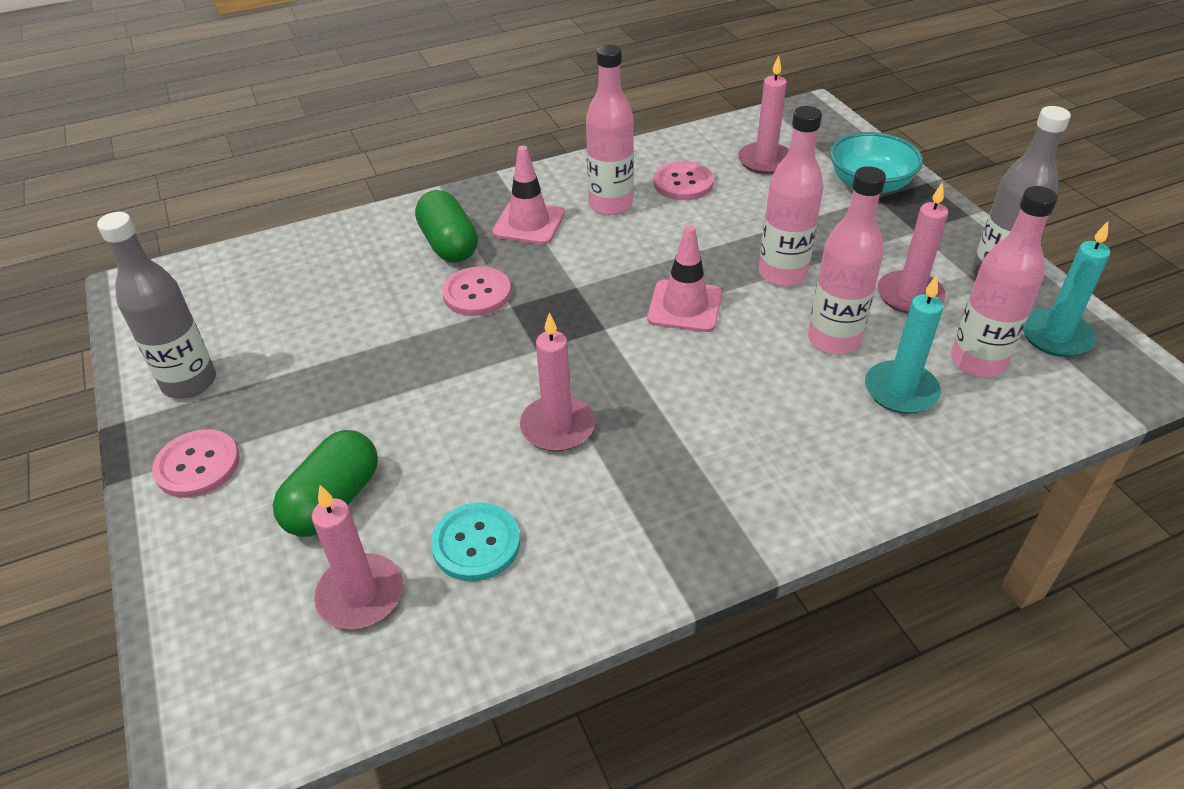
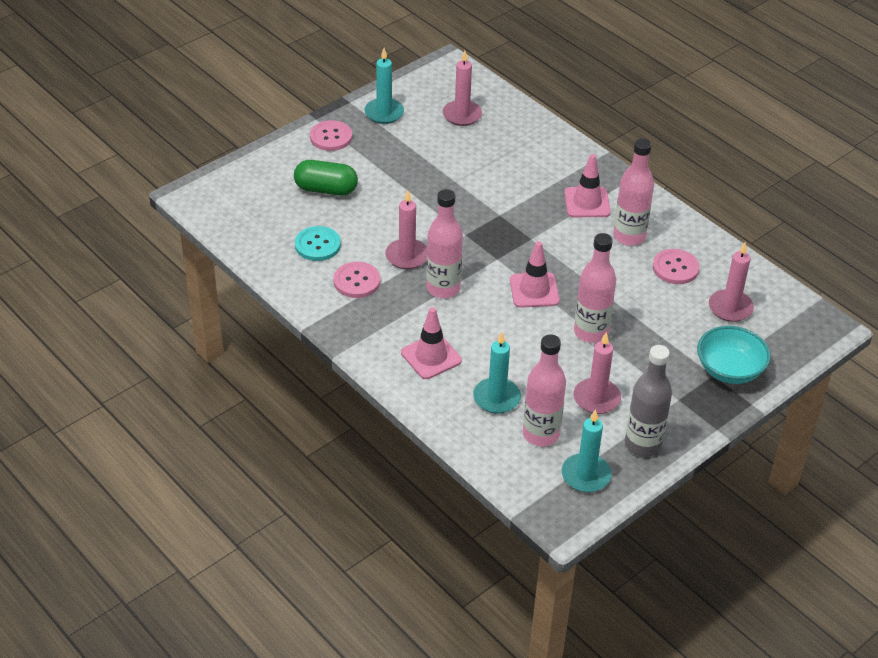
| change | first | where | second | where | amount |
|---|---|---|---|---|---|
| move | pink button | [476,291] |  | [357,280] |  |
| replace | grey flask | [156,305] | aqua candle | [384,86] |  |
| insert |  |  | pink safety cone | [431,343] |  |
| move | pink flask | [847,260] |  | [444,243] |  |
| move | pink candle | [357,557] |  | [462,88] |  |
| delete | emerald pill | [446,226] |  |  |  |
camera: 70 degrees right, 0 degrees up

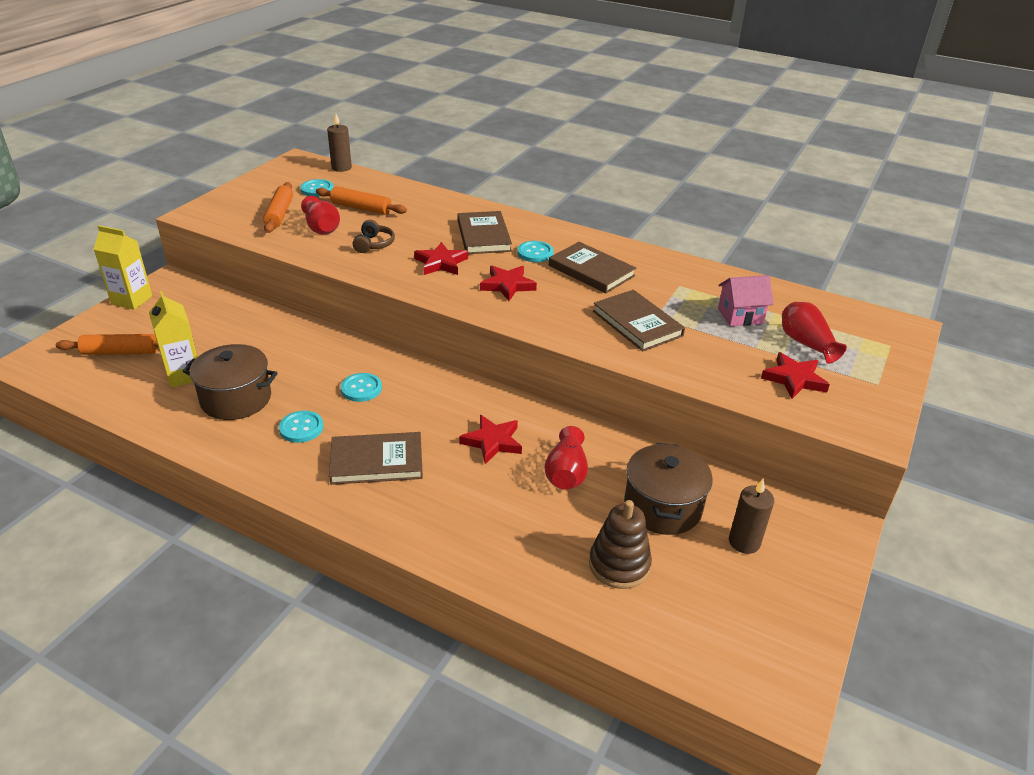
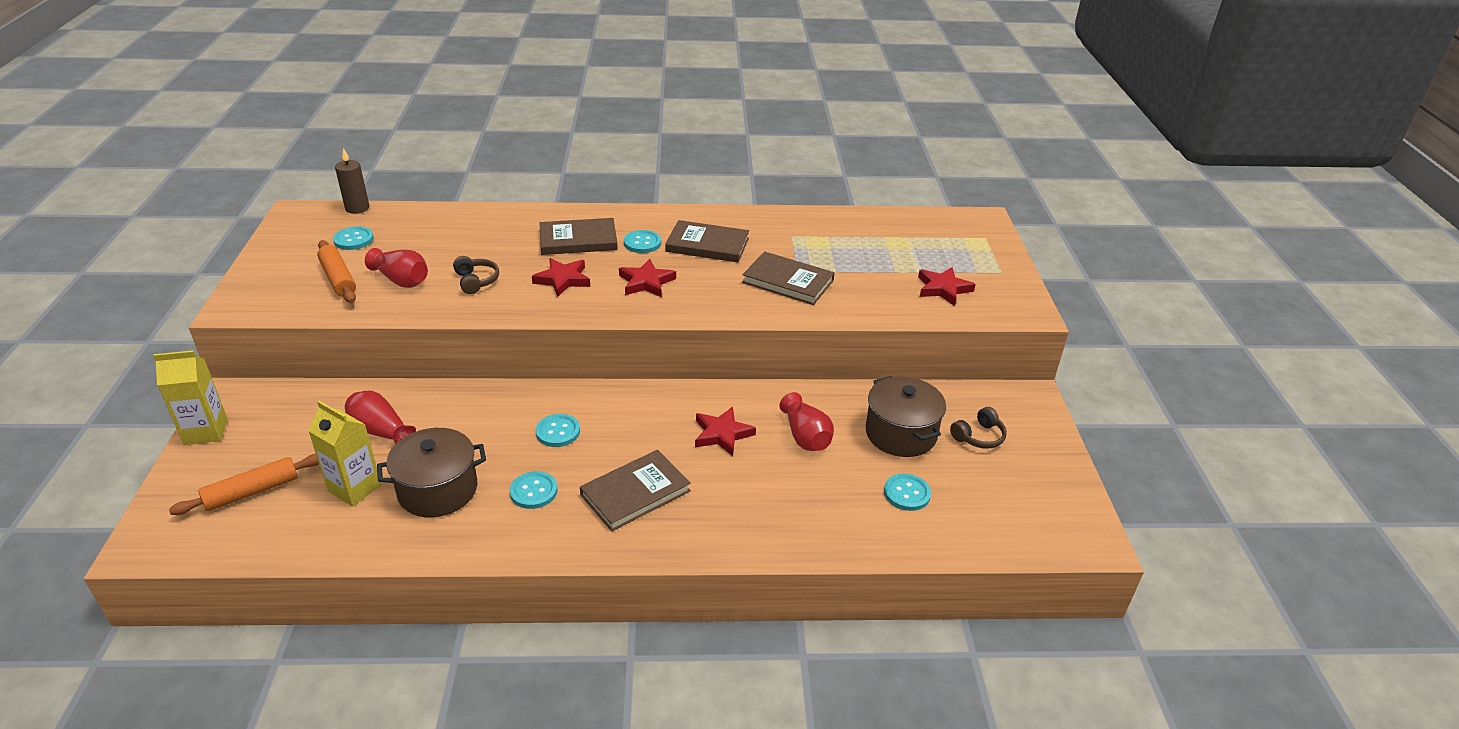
| change | first | where | second | where | amount |
|---|---|---|---|---|---|
| move | crimson tall vase | [814,332] |  | [380,417] |  |
| rotate | russet book | [484,232] |  | [579,236] | 60 degrees counterclockwise |
| replace | russet stacking toy | [620,544] | aqua button | [907,492] |  |
| replace | russet candle | [751,516] | russet headphones | [978,428] |  |
| delete | orange dough roller | [361,200] |  |  |  |
| delete | pink house | [745,300] |  |  |  |
camera: 30 degrees left, 0 degrees up

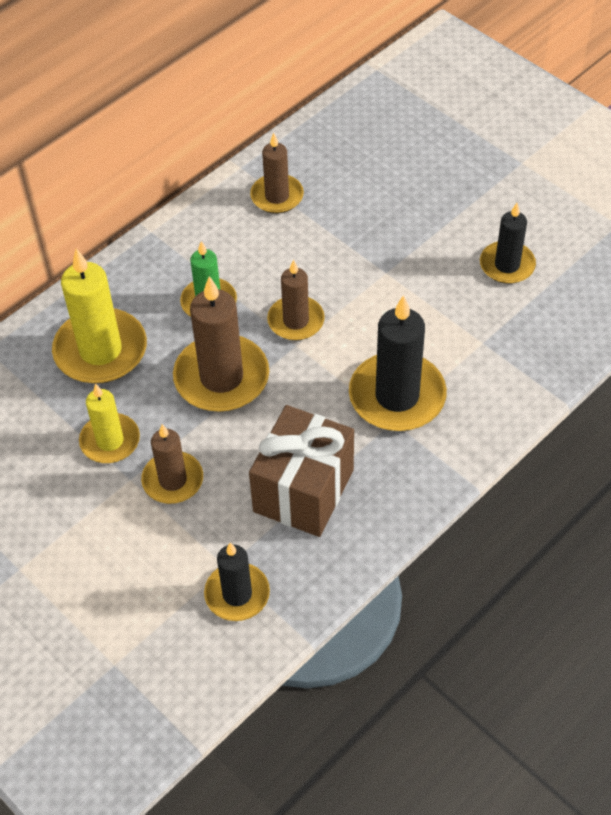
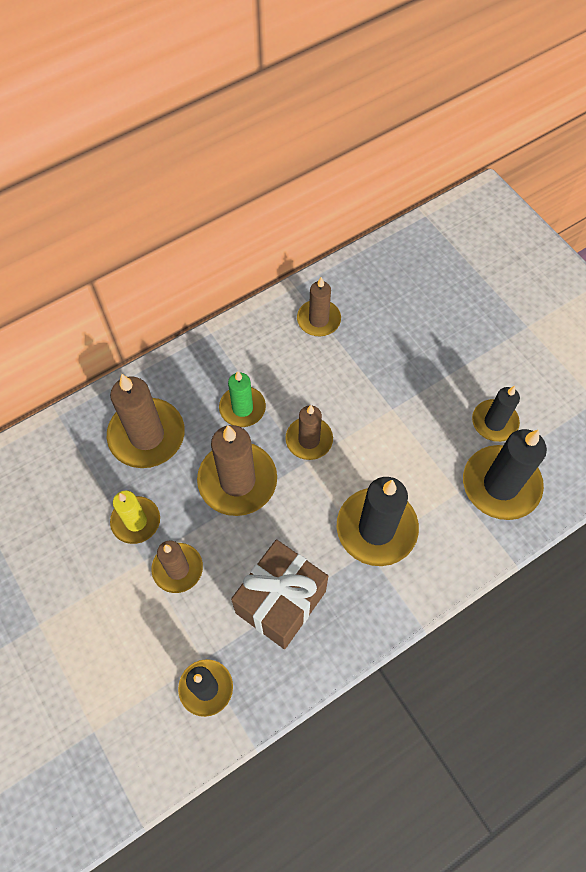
| change | first | where | second | where | amount |
|---|---|---|---|---|---|
| recolor | golden candle | [99,316] | russet candle | [146,421] |  |
| insert |  |  | jet-black candle | [505,474] |  |
camera: 10 degrees right, 10 degrees up

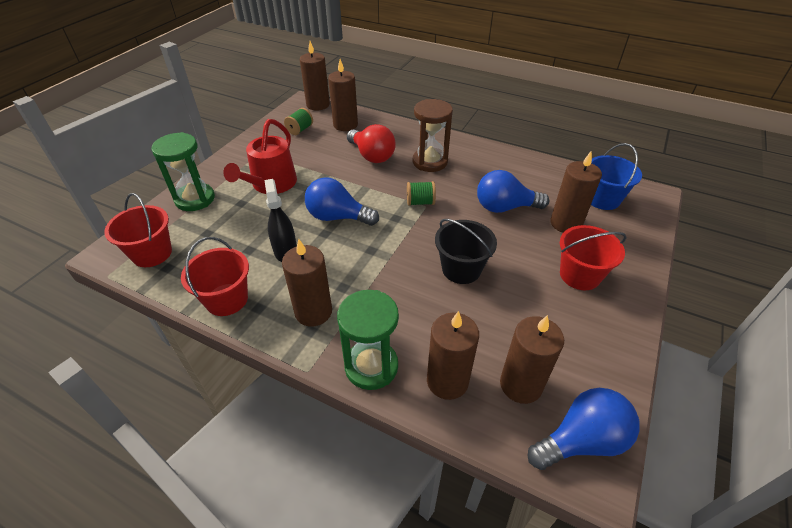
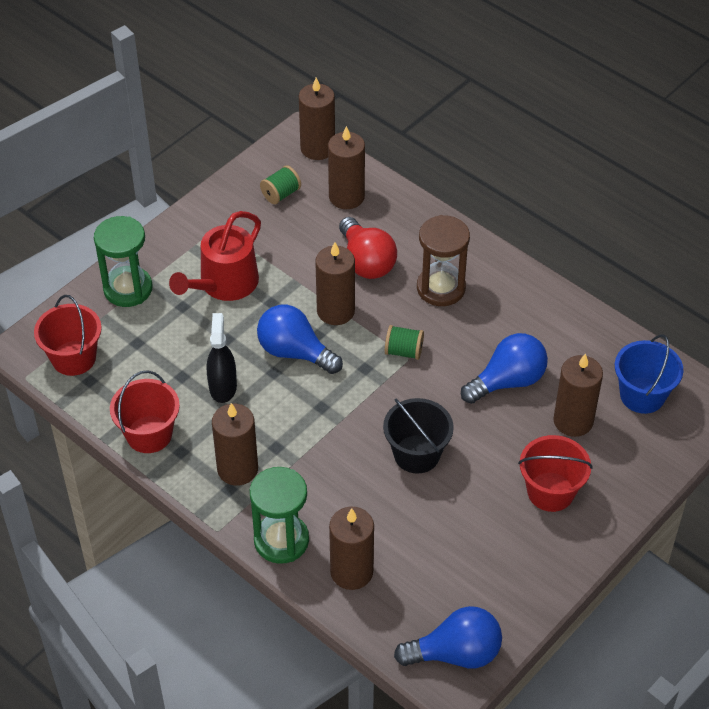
| change | first | where | second | where | amount |
|---|---|---|---|---|---|
| move | russet candle | [532,359] |  | [335,283] |  |
| rotate | cobalt bulb | [513,191] |  | [504,368] | 135 degrees clockwise |
camera: 15 degrees right, 5 degrees up

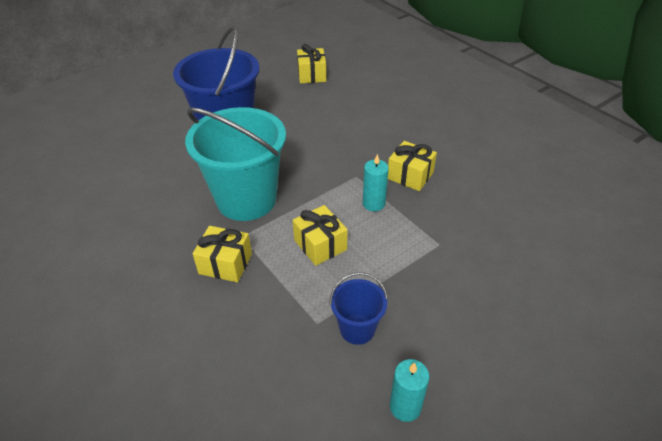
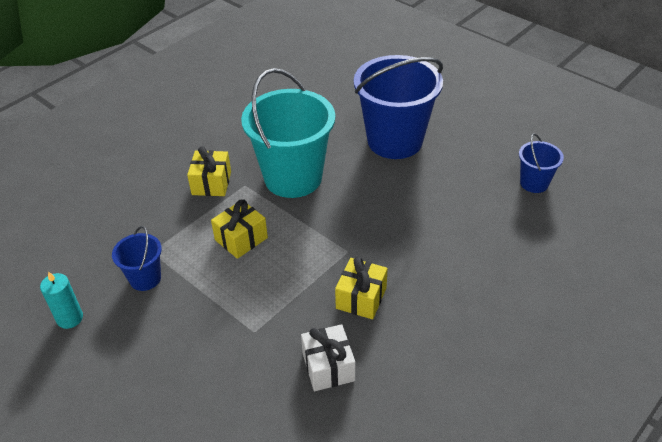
| change | first | where | second | where | amount |
|---|---|---|---|---|---|
| insert |  |  | pure white wrapped gift | [328,357] |  |
| replace | golden wrapped gift | [311,63] | cobalt bucket | [541,163] |  |
| delete | aqua candle | [376,182] |  |  |  |
camera: 80 degrees right, 0 degrees up

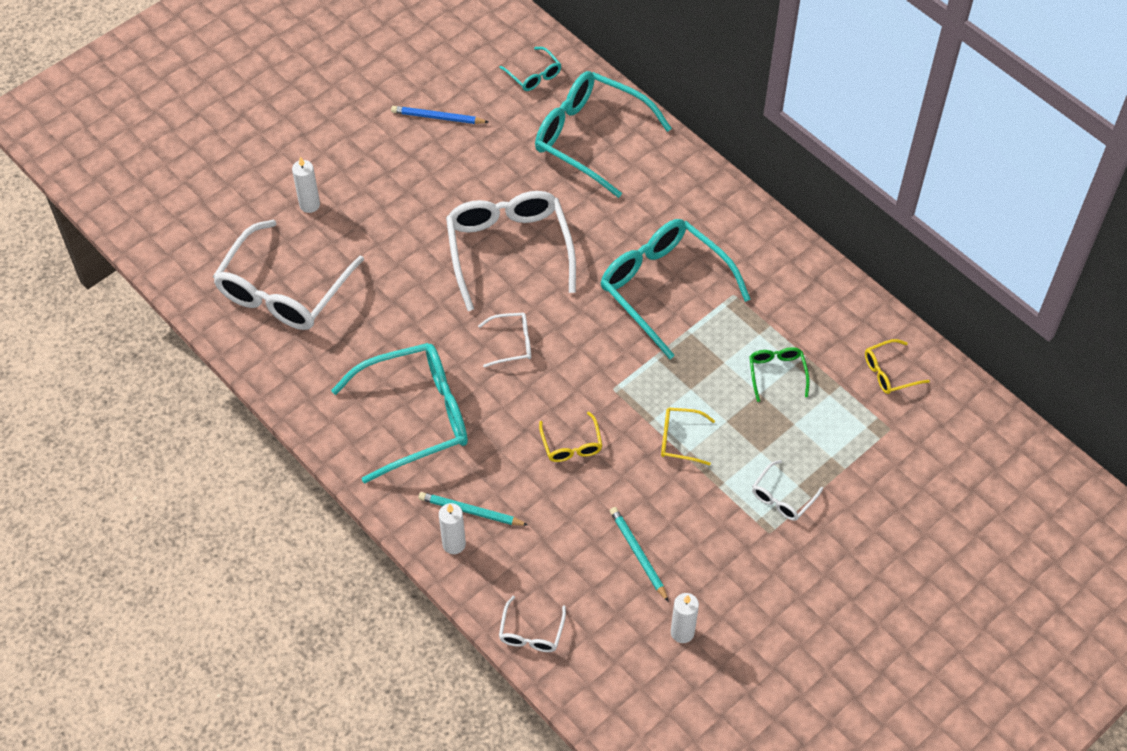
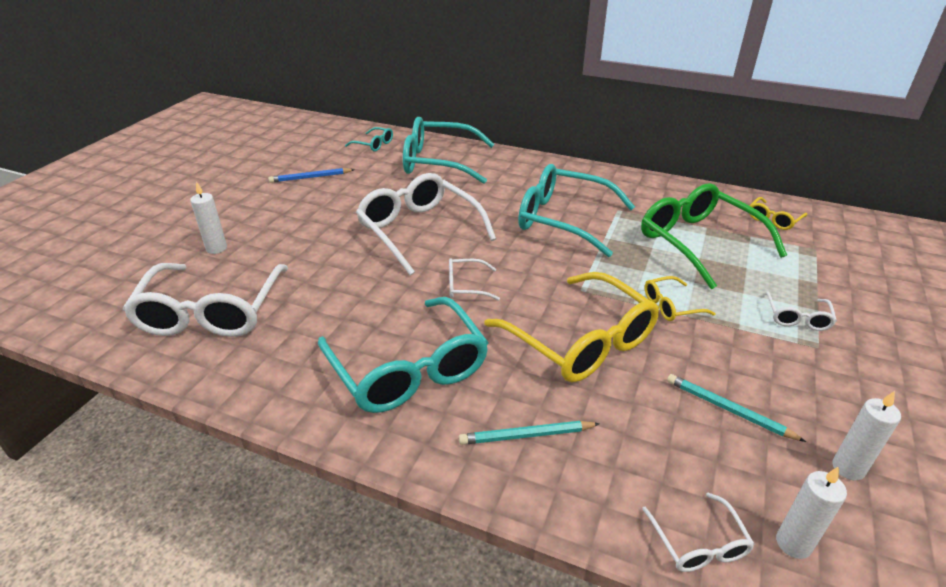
| change | first | where | second | where | amount |
|---|---|---|---|---|---|
| rotate | aqua glasses | [399,413] |  | [403,355] | 105 degrees clockwise |
| rotate | pure white glasses | [504,340] |  | [474,279] | 150 degrees counterclockwise |
| resize | golden glasses | [570,437] |  | [571,327] | x2.21 |
| resize | emerald glasses | [779,374] |  | [714,236] | x2.21 |
| move | pure white candle | [452,528] |  | [811,512] |  |
camera: 25 degrees left, 20 degrees down

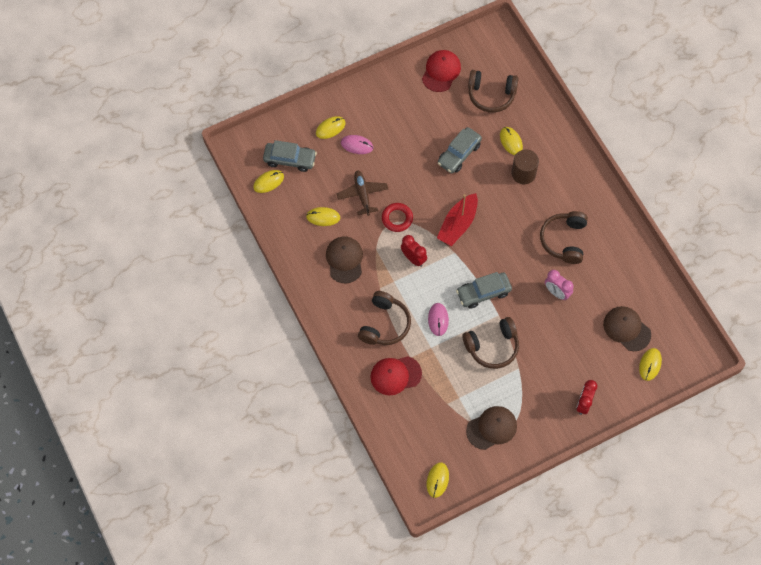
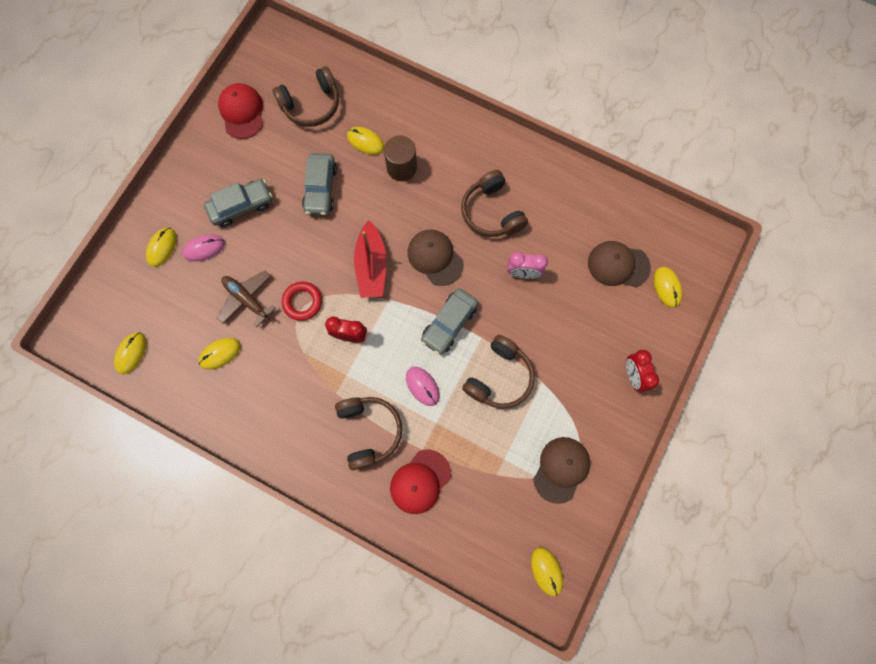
| change | first | where | second | where | amount |
|---|---|---|---|---|---|
| move | grey automobile | [290,156] |  | [238,203] |  |
| move | russet peaked cap | [344,259] |  | [436,258] |  |
camera: 35 degrees left, 10 degrees up

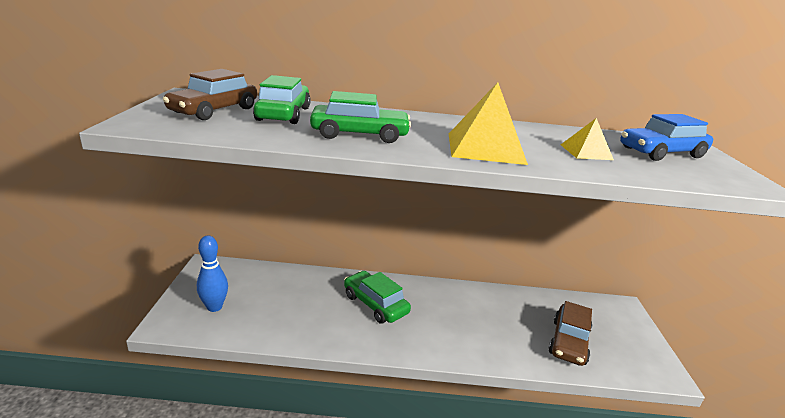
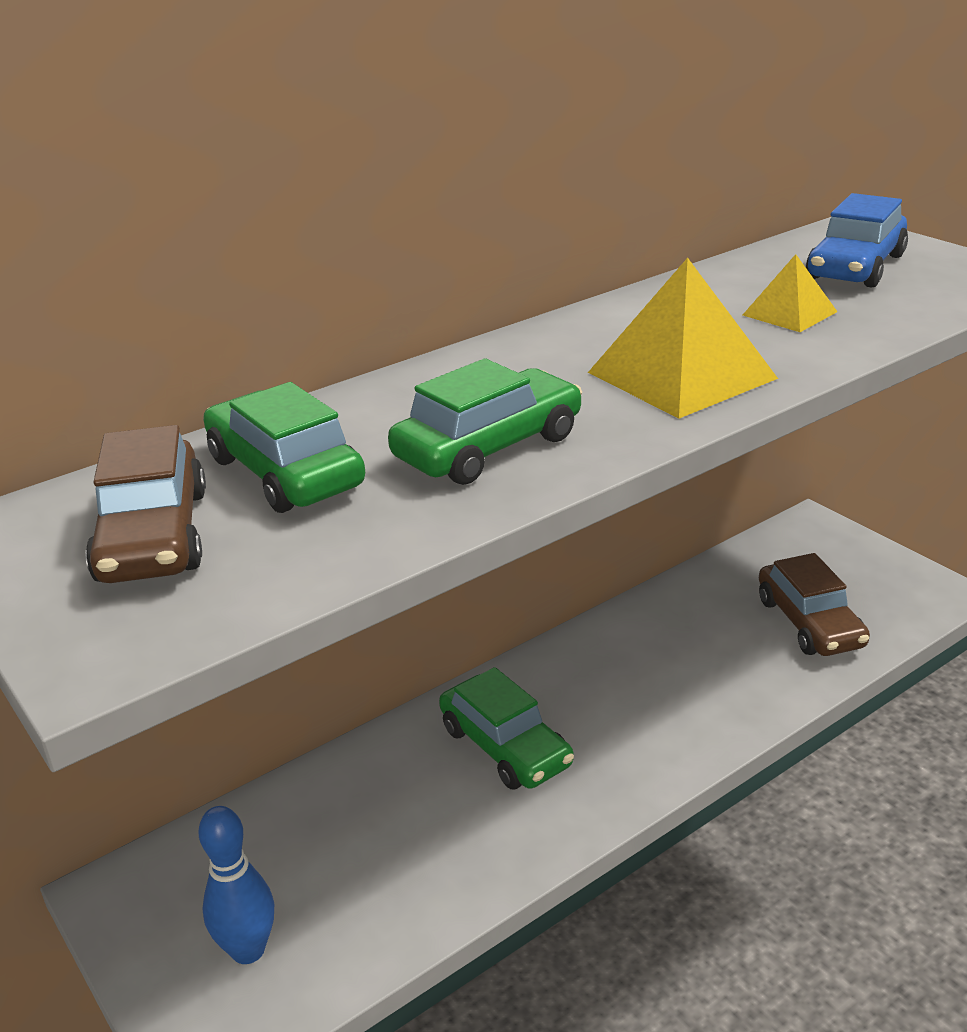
| change | first | where | second | where | amount |
|---|---|---|---|---|---|
| rotate | emerald automobile | [377,297] |  | [506,728] | 135 degrees counterclockwise |
camera: 35 degrees left, 5 degrees up

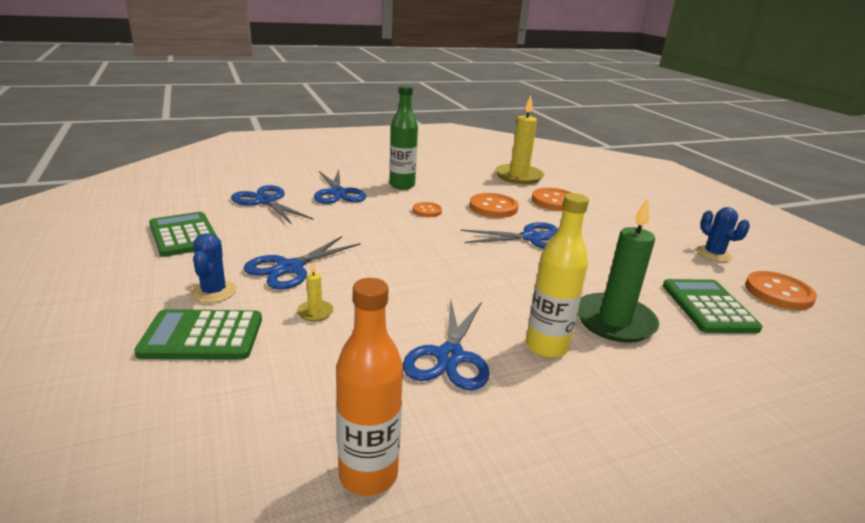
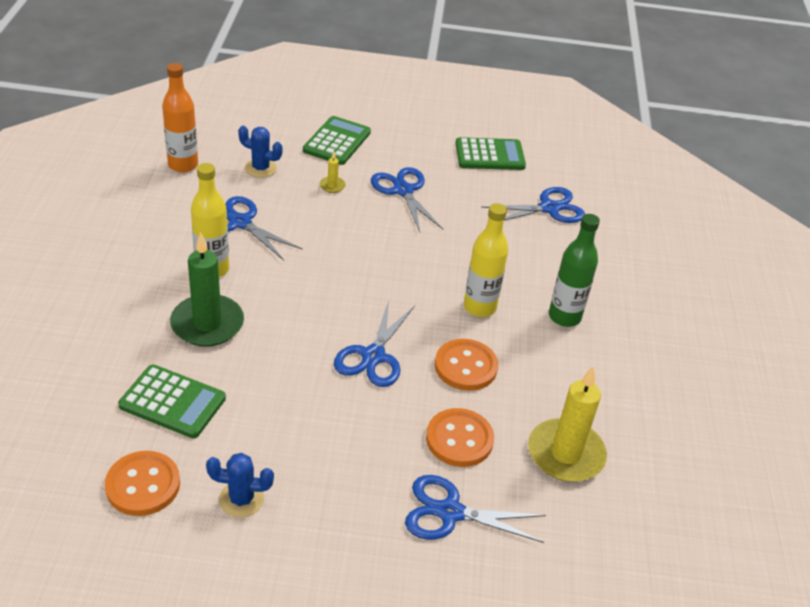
| change | first | where | second | where | amount |
|---|---|---|---|---|---|
| move | cobalt saguaro cactus | [213,268] |  | [260,152] |  |
| move | cobalt shears | [340,187] |  | [475,509] |  |
| replace | orange button | [427,209] | golden flask | [486,260] |  |
camera: 115 degrees right, 15 degrees up

